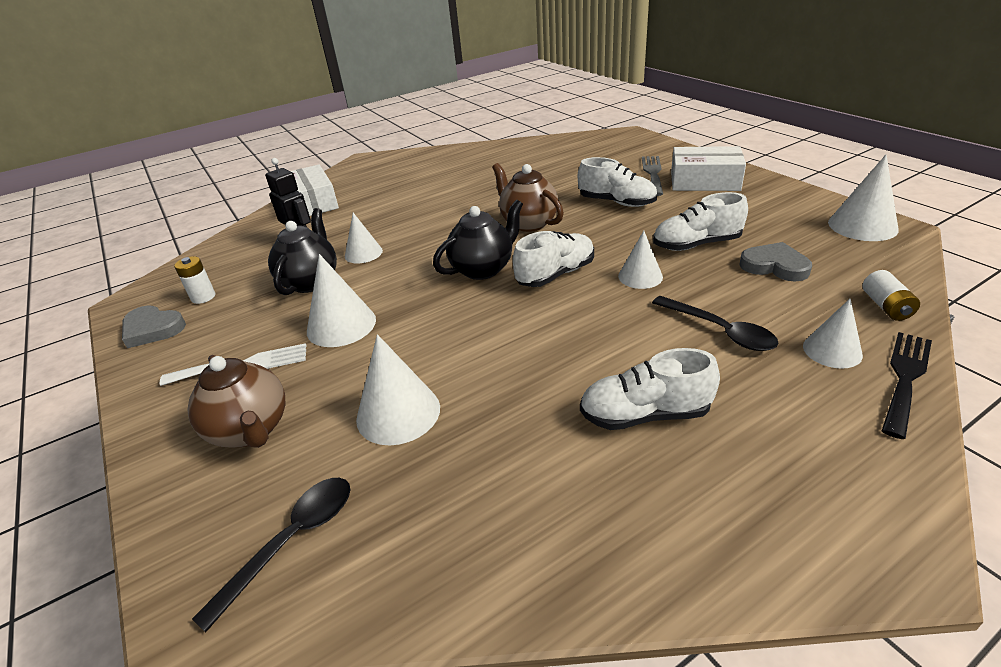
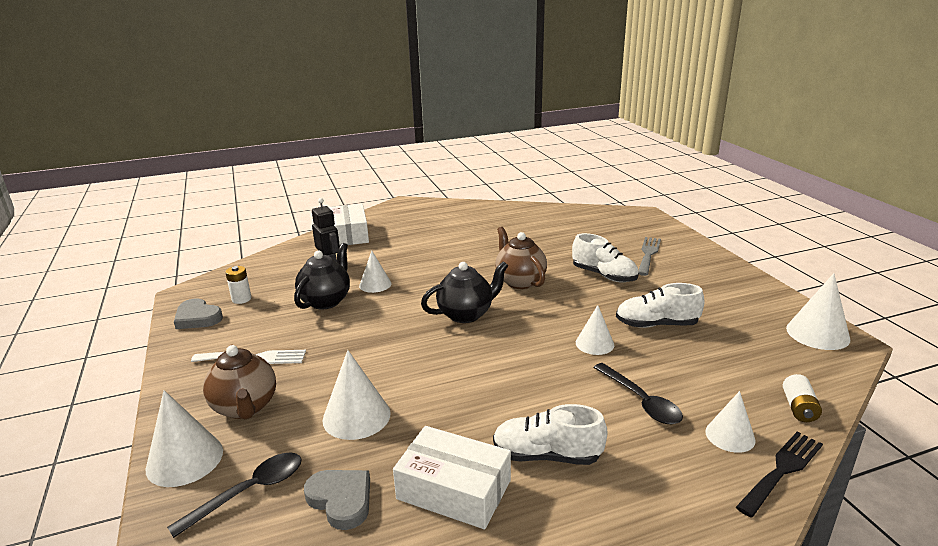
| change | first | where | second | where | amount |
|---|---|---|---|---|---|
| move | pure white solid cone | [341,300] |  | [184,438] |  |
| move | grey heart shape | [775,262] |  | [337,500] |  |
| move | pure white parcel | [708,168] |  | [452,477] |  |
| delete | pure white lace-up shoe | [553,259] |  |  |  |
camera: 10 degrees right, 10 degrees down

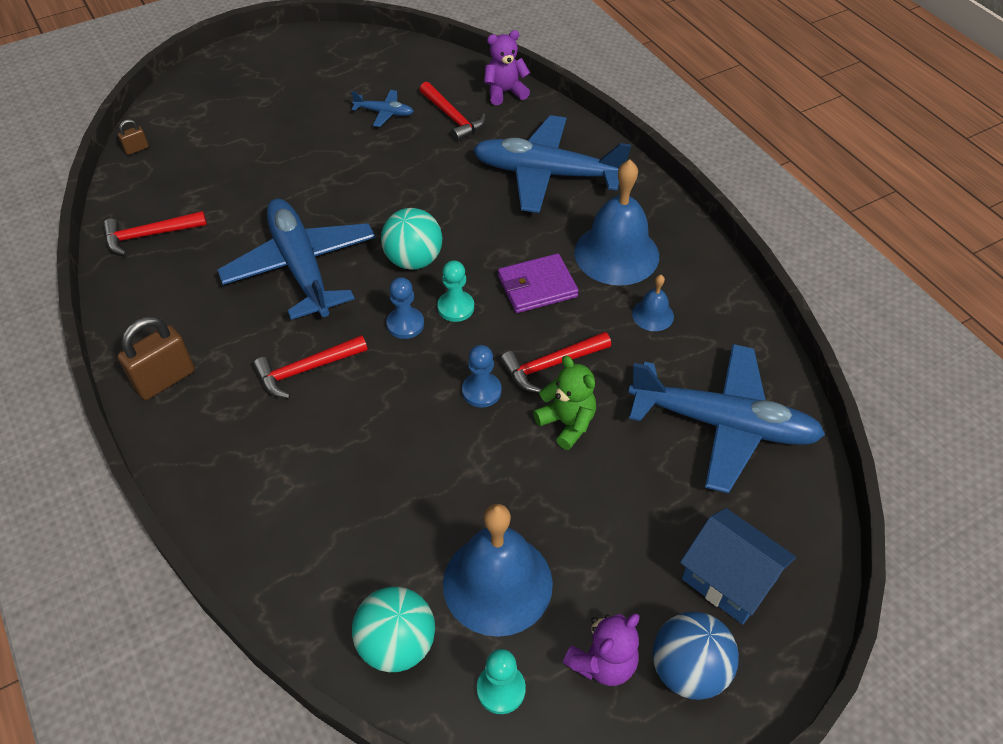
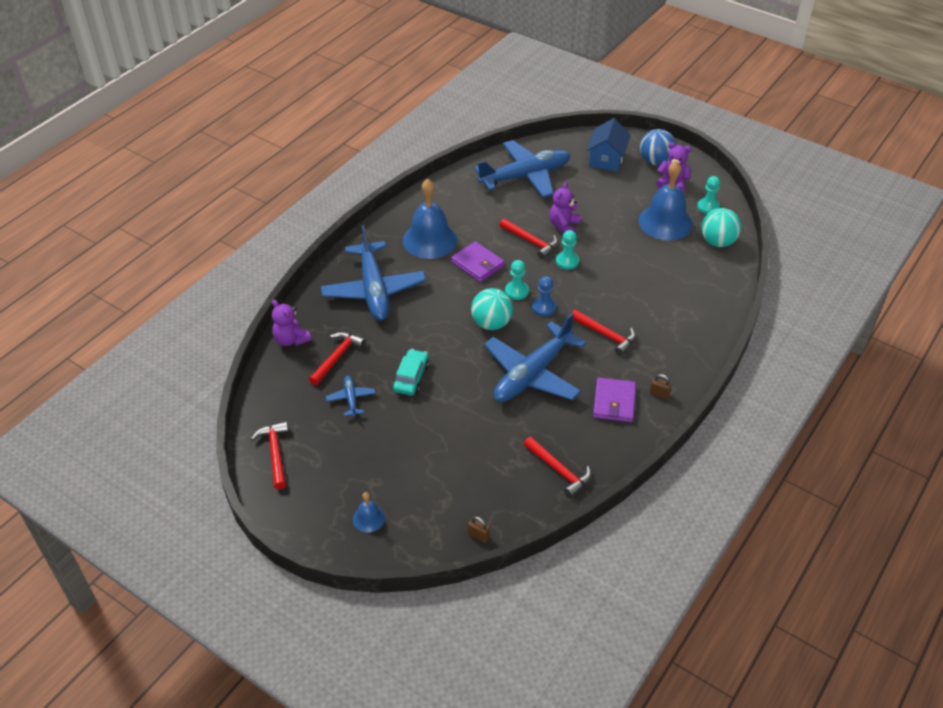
| change | first | where | second | where | amount |
|---|---|---|---|---|---|
| insert |  |  | crimson hammer | [270,455] |  |
| move | cobalt school bell | [653,303] |  | [369,512] |  |
| insert |  |  | aqua automobile | [411,372] |  |
| rotate | cobalt plane | [726,418] |  | [522,169] | 75 degrees clockwise |
| recolor | emerald teddy | [564,403] | royal purple teddy | [565,207] |  |
| recolor | cobalt chess pawn | [482,376] | aqua chess pawn | [567,250] |  |
| insert |  |  | royal purple card wallet | [614,399] |  |
| resize | russet padlock | [156,358] |  | [661,386] | x0.49 |
camera: 115 degrees left, 5 degrees down

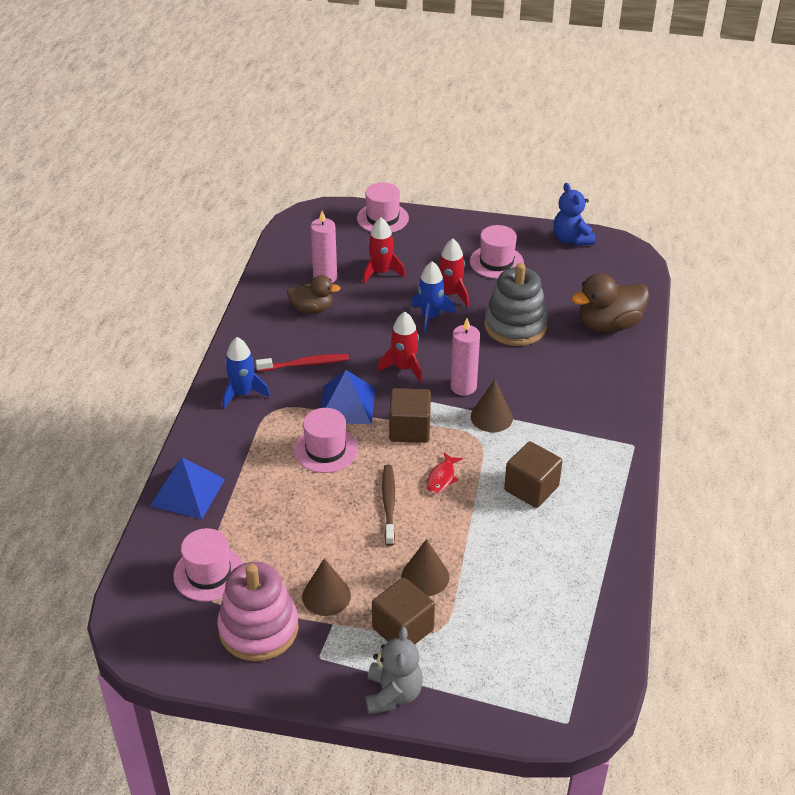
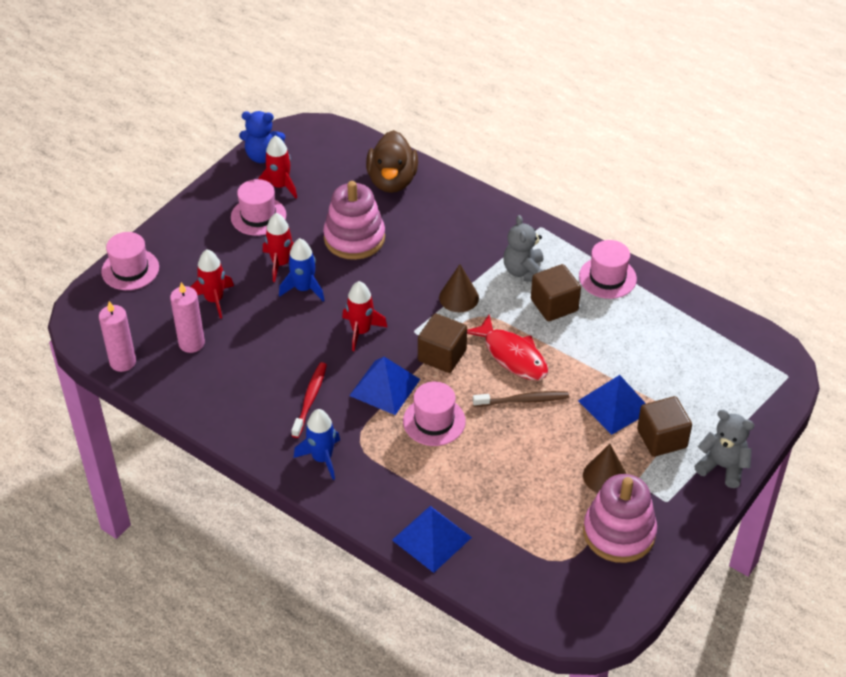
| change | first | where | second | where | amount |
|---|---|---|---|---|---|
| move | pink candle | [465,357] |  | [117,336] |  |
| insert |  |  | crimson toy rocket | [277,167] |  |
| recolor | grey stacking toy | [516,304] | pink stacking toy | [354,220] |  |
| resize | crimson fish | [444,473] |  | [507,347] | x1.85 |
| rotate | russet toothbrush | [388,505] |  | [521,399] | 150 degrees clockwise |
| insert |  |  | grey teddy | [523,248] |  |
| replace | russet solid cone | [425,567] | cobalt pyramid shape | [612,405] |  |
| move | pink tall hat | [208,564] |  | [608,269] |  |
| delete | russet duck | [314,294] |  |  |  |
camera: 65 degrees left, 5 degrees up

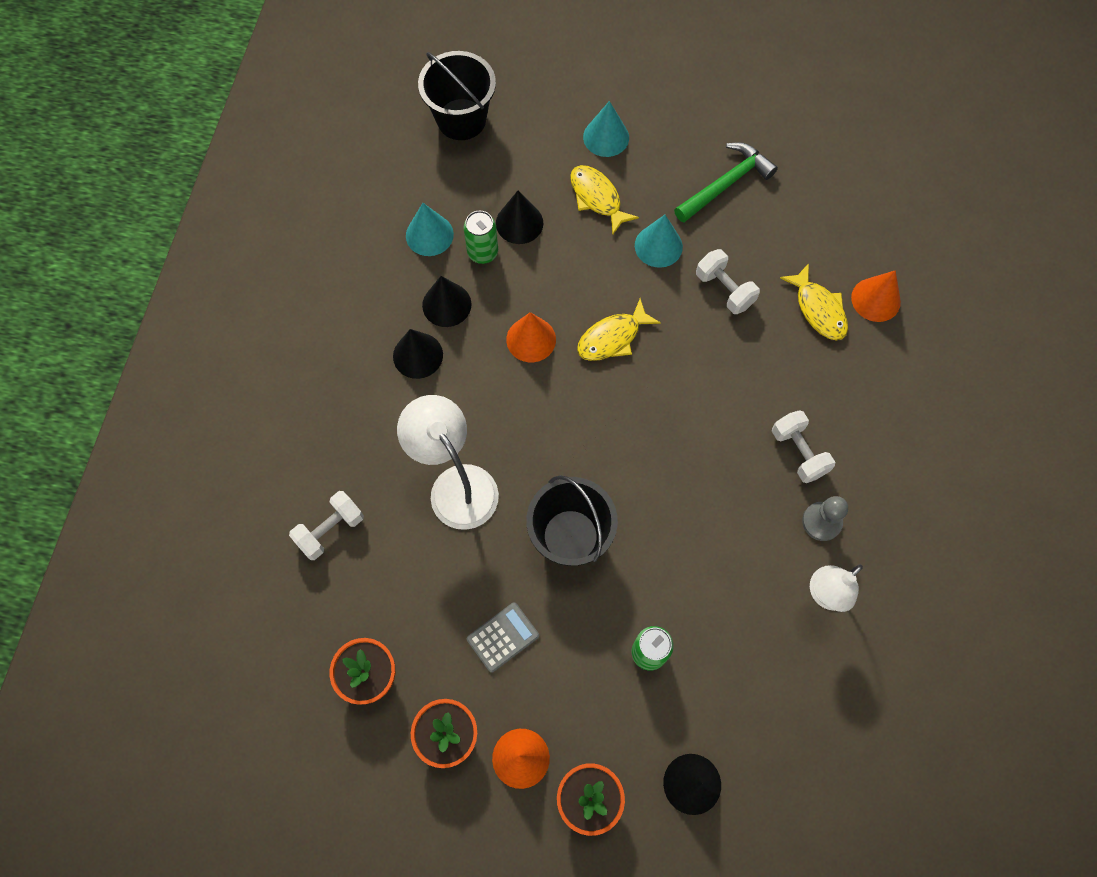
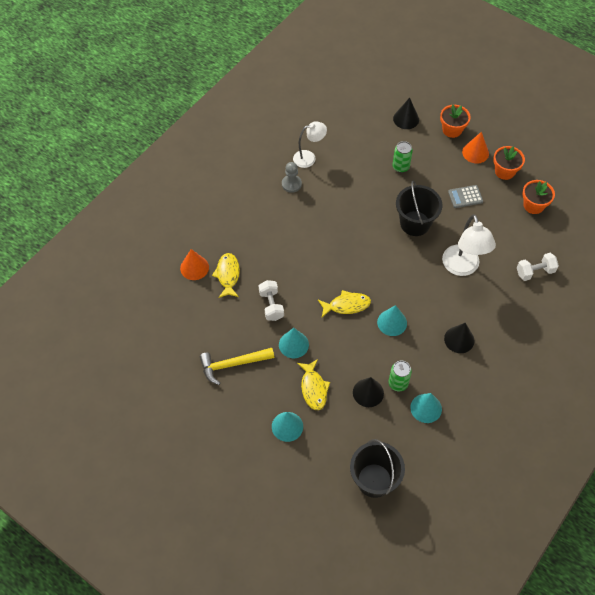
| change | first | where | second | where | amount |
|---|---|---|---|---|---|
| recolor | emerald hammer | [726,182] | golden hammer | [237,366] |  |
| recolor | orange solid cone | [531,337] | aqua solid cone | [392,320] |  |
| delete | jet-black solid cone | [447,301] |  |  |  |
| delete | pure white dumbbell | [803,446] |  |  |  |
camera: 155 degrees left, 10 degrees down

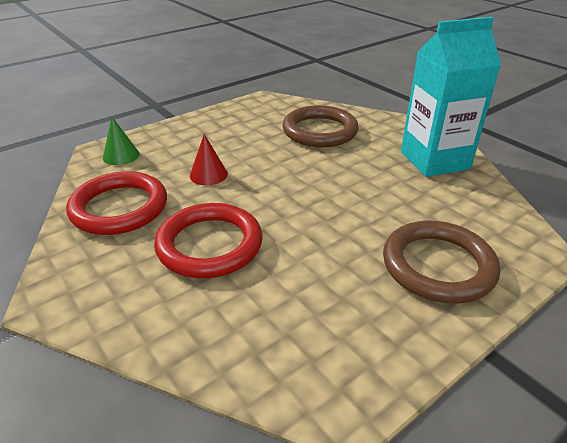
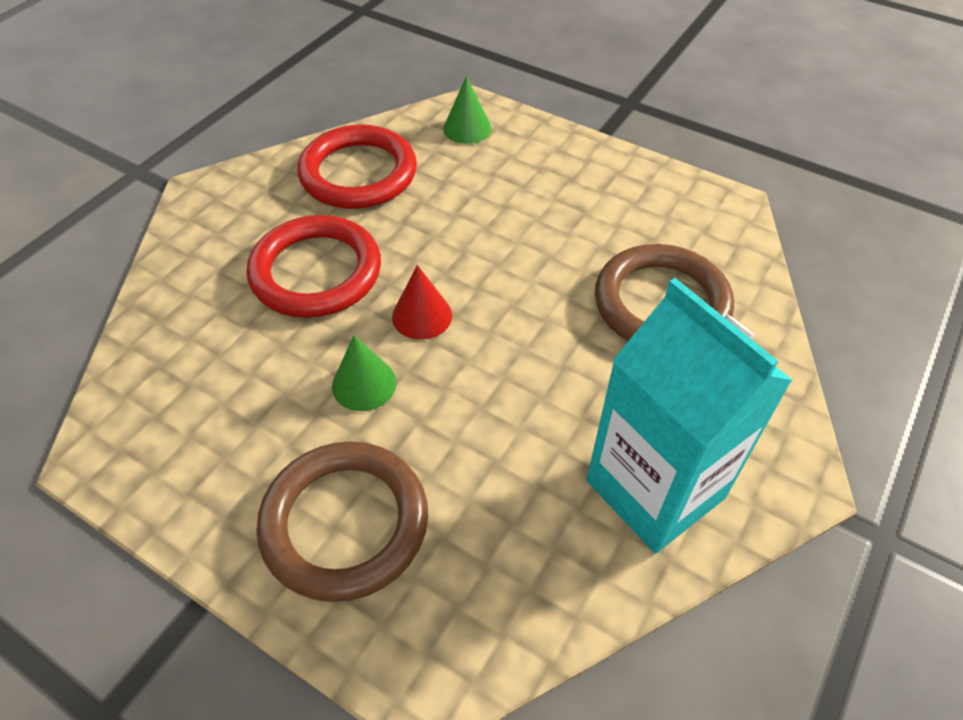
| change | first | where | second | where | amount |
|---|---|---|---|---|---|
| insert |  |  | emerald solid cone | [364,373] |  |
| move | crimson solid cone | [209,159] |  | [422,302] |  |
camera: 70 degrees right, 15 degrees up

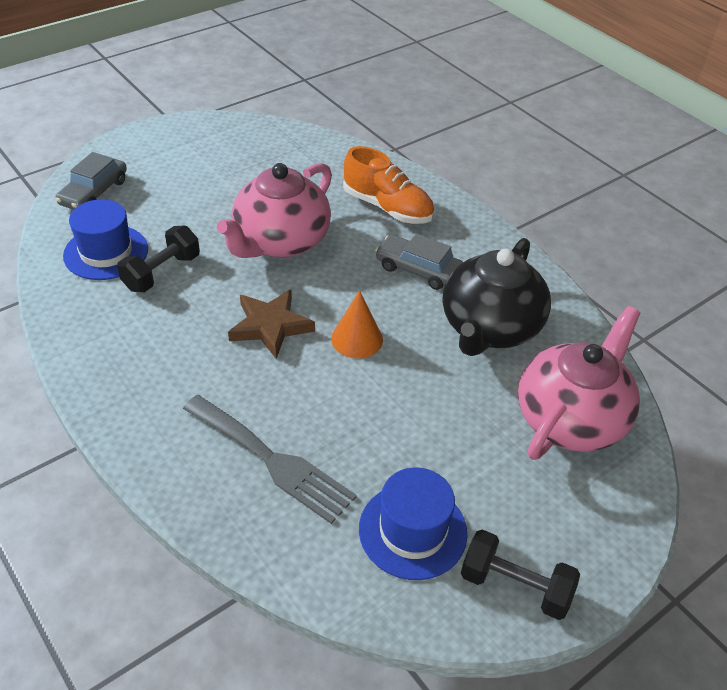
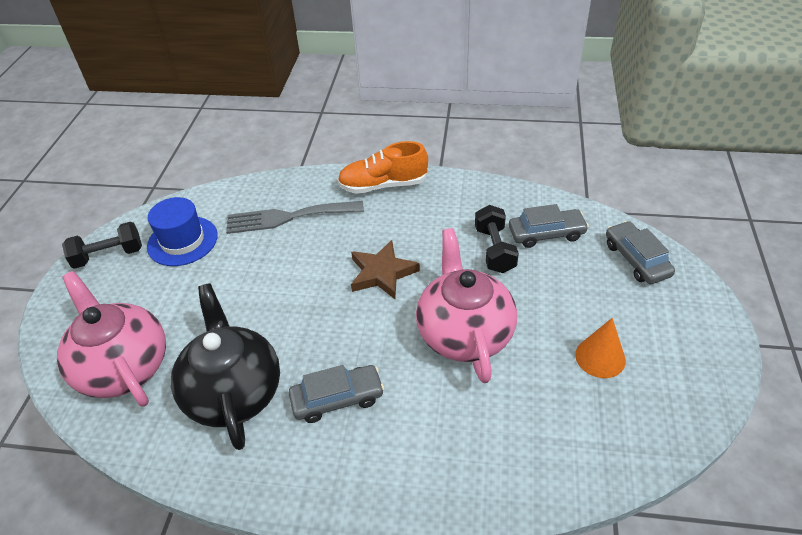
| change | first | where | second | where | amount |
|---|---|---|---|---|---|
| rotate | pink teapot | [579,383] |  | [111,339] | 150 degrees clockwise |
| move | orange lace-up shoe | [388,185] |  | [382,167] |  |
| replace | cobalt tall hat | [105,239] | grey automobile | [549,226] |  |
| move | orange solid cone | [357,324] |  | [600,348] |  |
camera: 140 degrees right, 0 degrees up

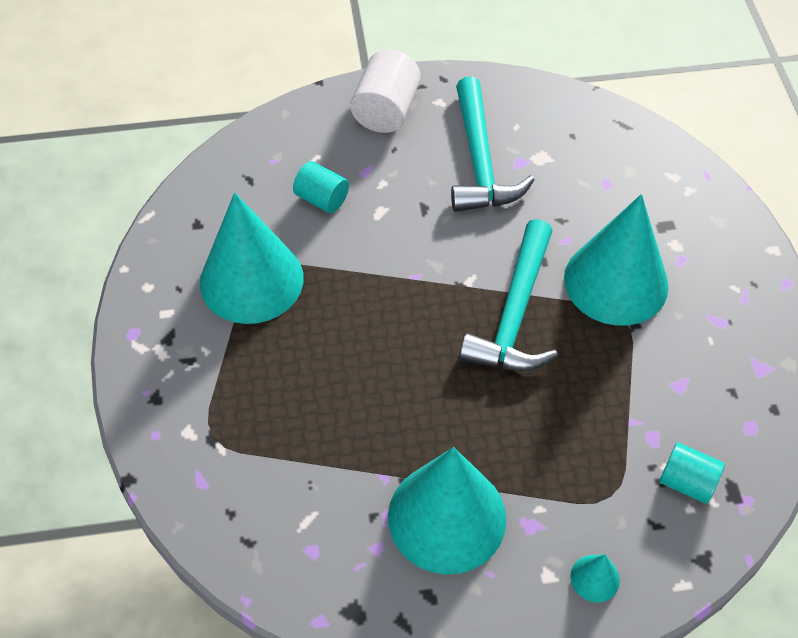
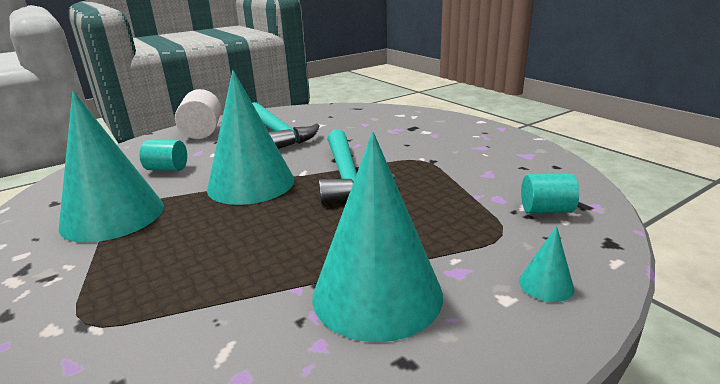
| change | first | where | second | where | amount |
|---|---|---|---|---|---|
| move | aqua solid cone | [616,260] |  | [251,137] |  |
camera: 25 degrees left, 30 degrees down

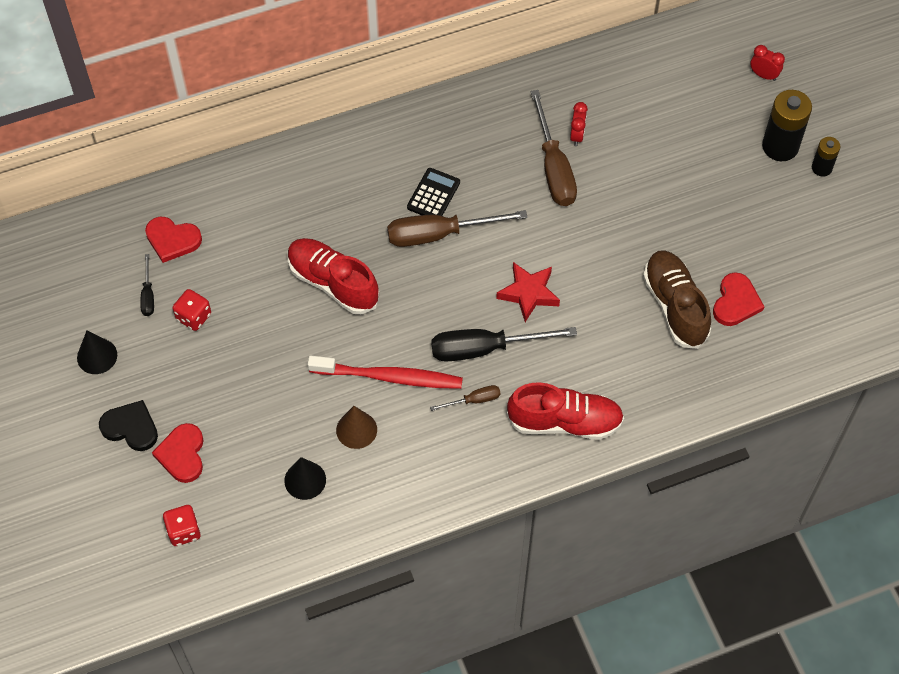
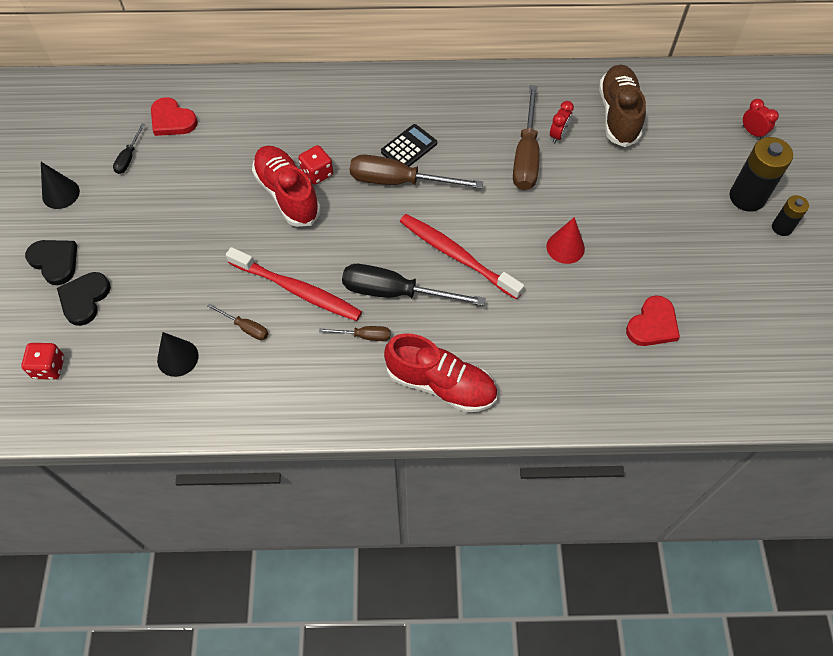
| change | first | where | second | where | amount |
|---|---|---|---|---|---|
| recolor | crimson heart shape | [178,453] | jet-black heart shape | [84,299] |  |
| replace | russet solid cone | [356,427] | russet hand screwdriver | [237,321] |  |
| move | crimson dice | [191,310] |  | [315,165] |  |
| replace | crimson star shape | [528,292] | crimson toothbrush | [462,257] |  |
| insert |  |  | crimson solid cone | [565,240] |  |
| move | russet lace-up shoe | [677,299] |  | [622,106] |  |
camera: 20 degrees right, 0 degrees up

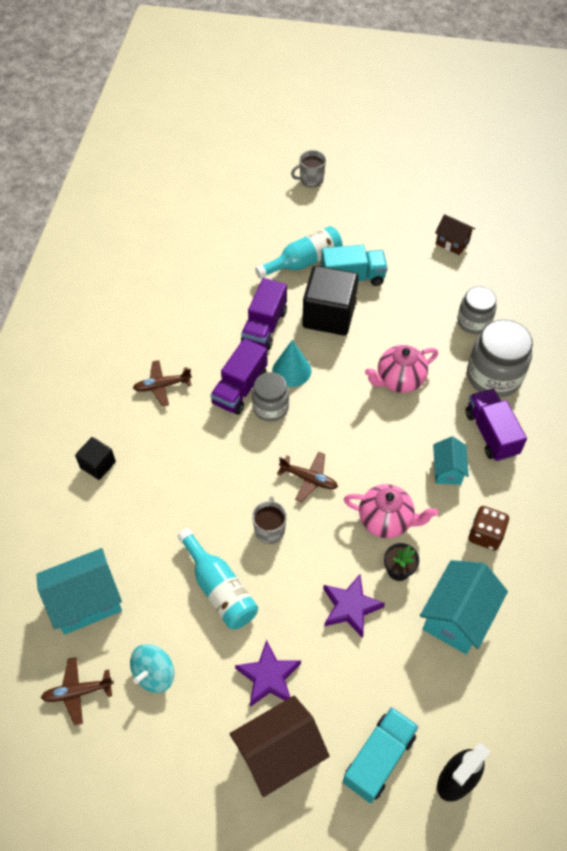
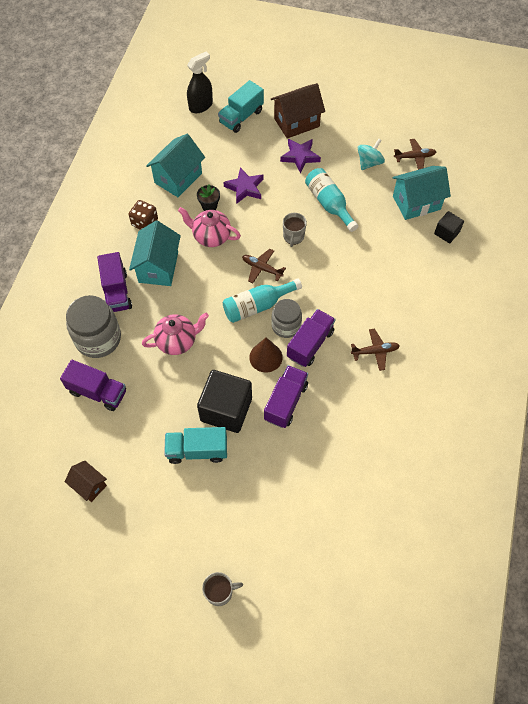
| change | first | where | second | where | amount |
|---|---|---|---|---|---|
| replace | grey jar | [476,310] | royal purple truck | [93,385] |  |
| resize | aqua house | [451,460] |  | [155,253] | x1.73 |
| move | aqua flask | [299,252] |  | [262,300] |  |
| recolor | aqua solid cone | [291,363] | russet solid cone | [266,354] |  |
| move | jet-black solid cube | [95,458] |  | [449,227] |  |
camera: 175 degrees left, 5 degrees up

